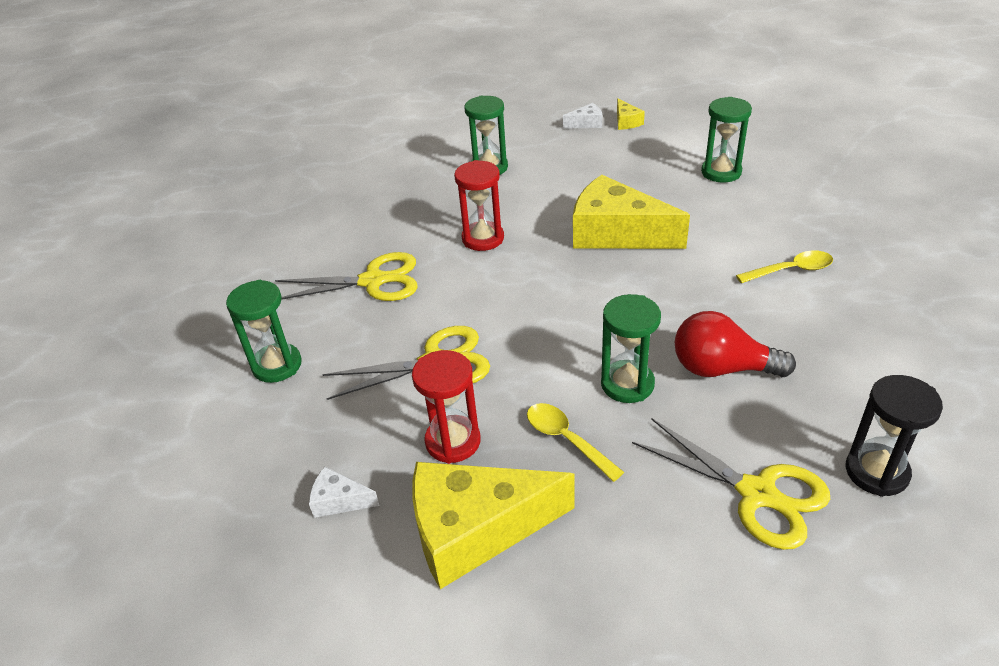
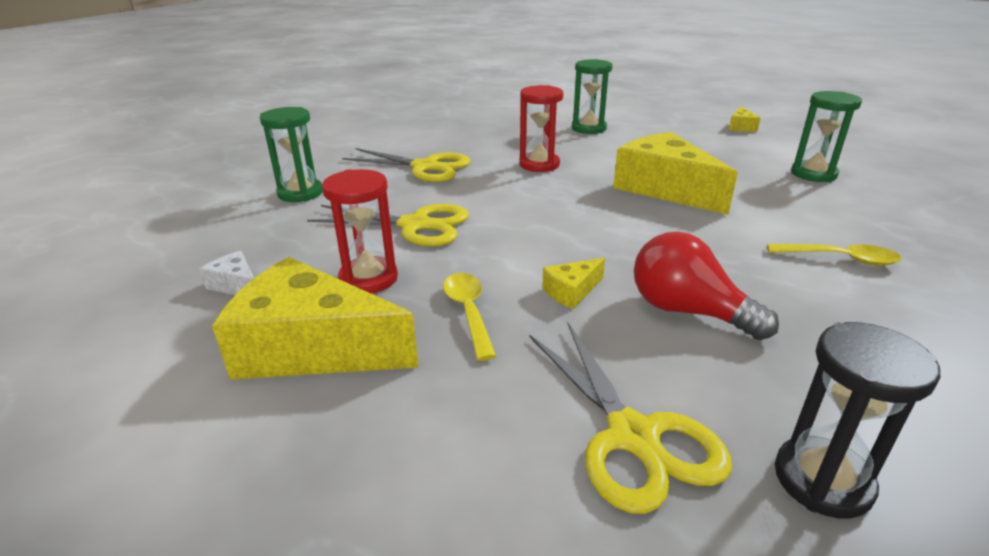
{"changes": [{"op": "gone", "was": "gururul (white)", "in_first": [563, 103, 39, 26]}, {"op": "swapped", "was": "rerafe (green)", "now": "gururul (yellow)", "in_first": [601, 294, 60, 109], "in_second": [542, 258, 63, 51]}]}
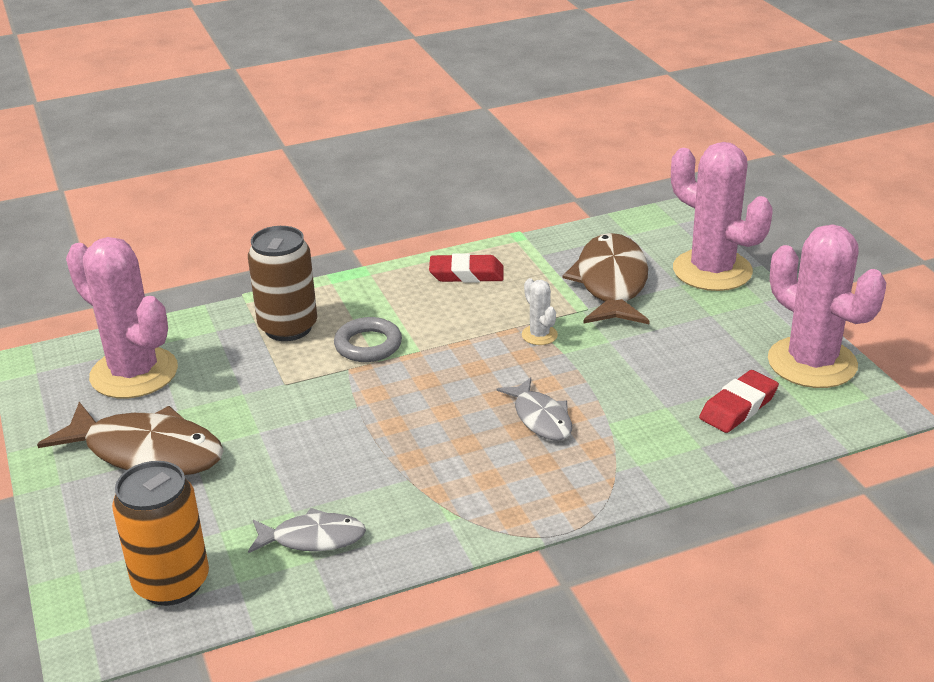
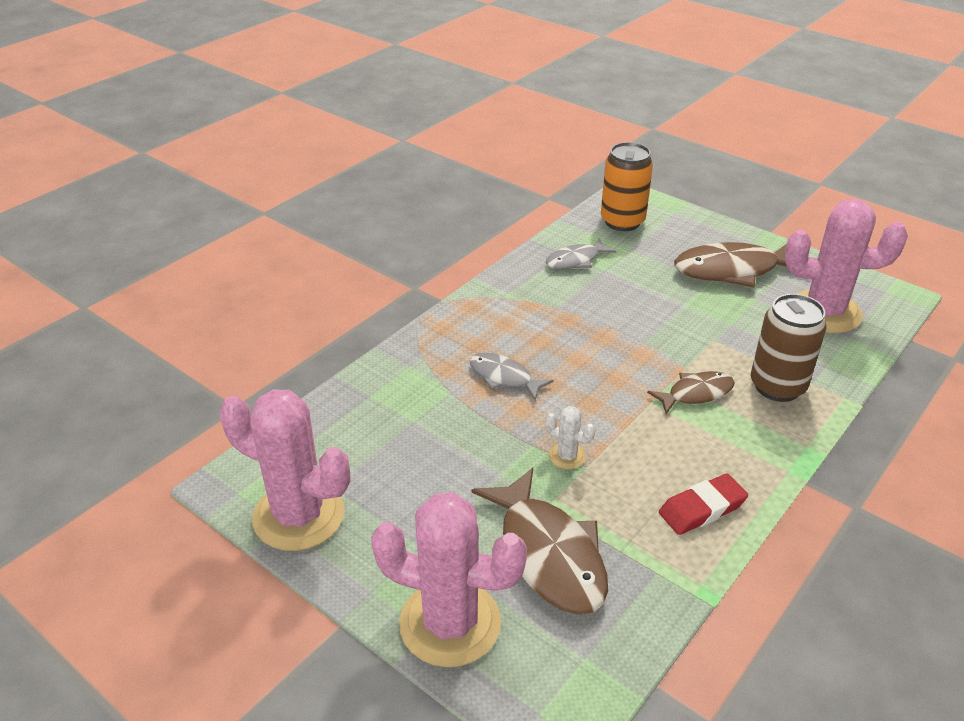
{"changes": [{"op": "swapped", "was": "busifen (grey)", "now": "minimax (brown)", "in_first": [334, 317, 68, 45], "in_second": [647, 371, 88, 43]}, {"op": "gone", "was": "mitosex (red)", "in_first": [699, 370, 80, 63]}]}
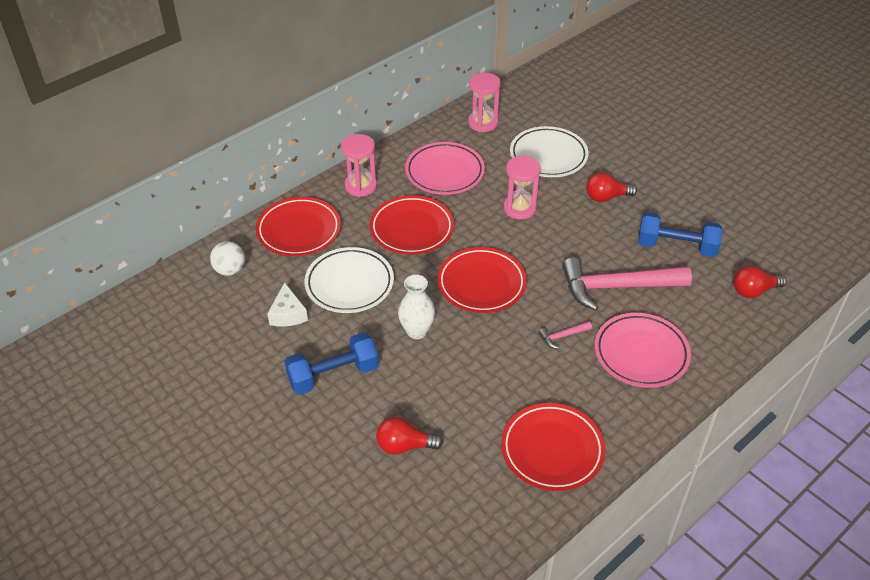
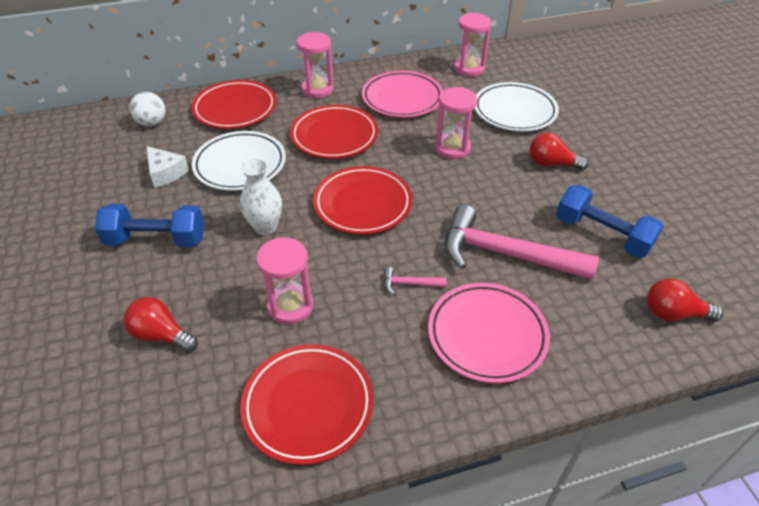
{"changes": [{"op": "rotated", "was": "gururul (white)", "in_first": [267, 282, 41, 44], "in_second": [146, 146, 43, 42], "clockwise": -60}, {"op": "new", "now": "rerafe (pink)", "in_second": [256, 237, 58, 87]}]}
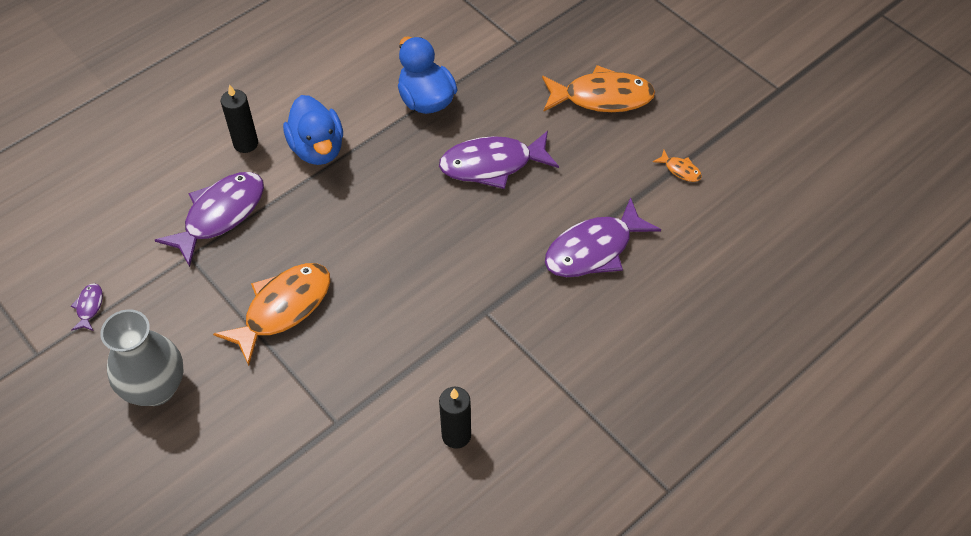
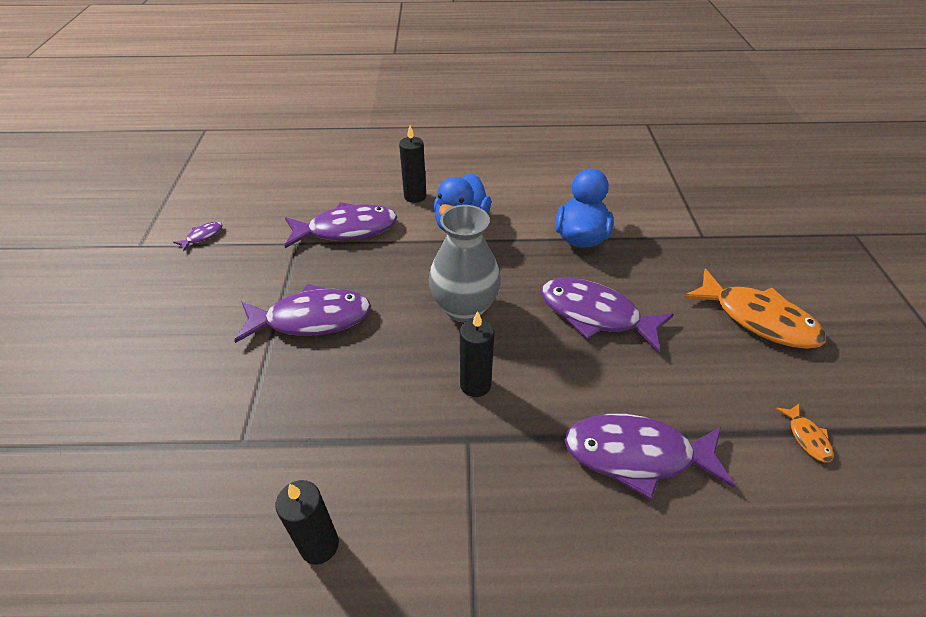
{"changes": [{"op": "shifted", "was": "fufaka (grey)", "in_first": [100, 309, 84, 97], "in_second": [429, 205, 72, 117]}, {"op": "repainted", "was": "minimax (orange)", "now": "minimax (purple)", "in_first": [213, 263, 117, 103], "in_second": [234, 284, 137, 59]}, {"op": "new", "now": "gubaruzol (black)", "in_second": [460, 311, 34, 86]}]}
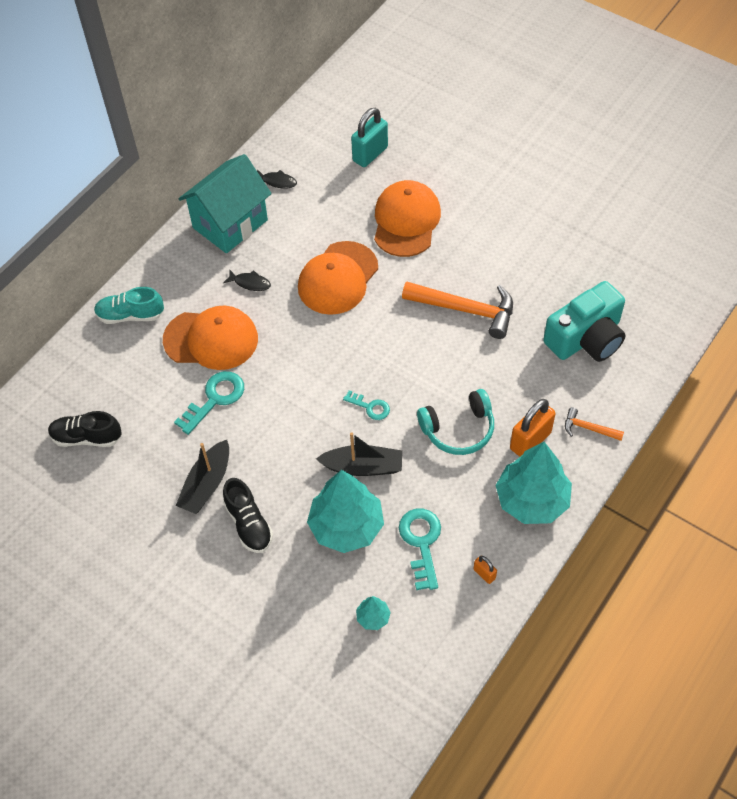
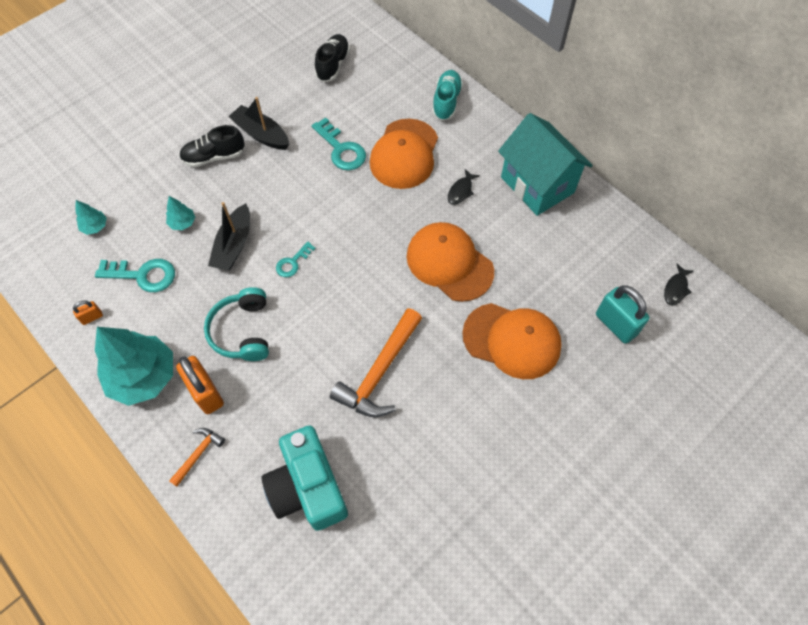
{"changes": [{"op": "shifted", "was": "minimax (black)", "in_first": [257, 169, 40, 20], "in_second": [664, 264, 30, 41]}, {"op": "scaled", "was": "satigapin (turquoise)", "in_first": [307, 470, 77, 83], "in_second": [166, 196, 29, 34], "ratio": 0.44}]}
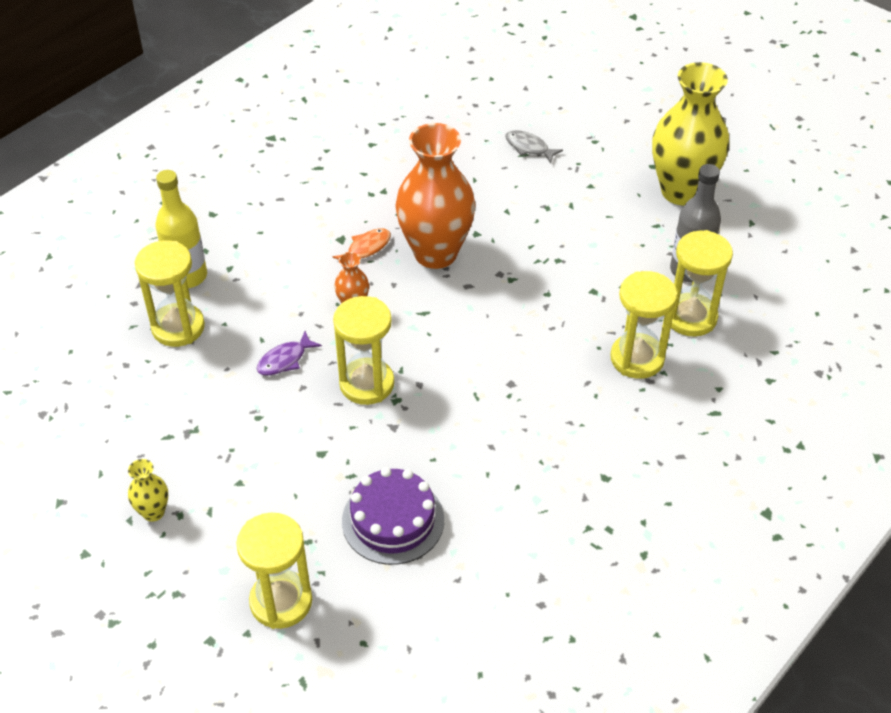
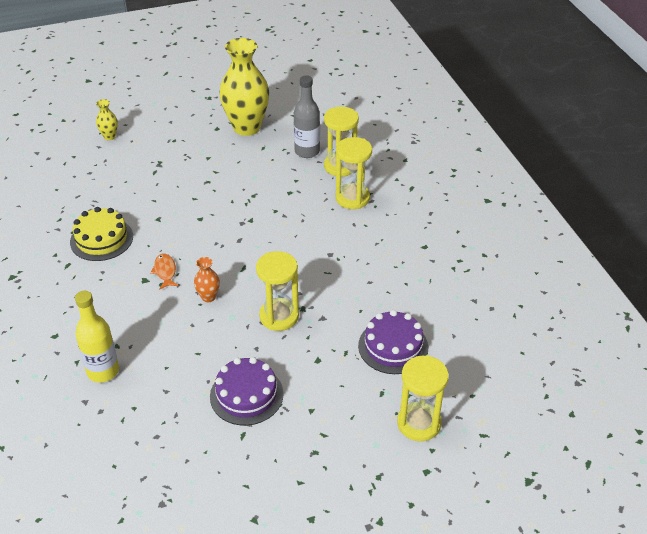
{"changes": [{"op": "shifted", "was": "fufaka (yellow)", "in_first": [128, 459, 40, 63], "in_second": [96, 99, 22, 41]}, {"op": "gone", "was": "rerafe (yellow)", "in_first": [135, 240, 70, 107]}, {"op": "gone", "was": "minimax (purple)", "in_first": [256, 331, 66, 45]}, {"op": "gone", "was": "fufaka (orange)", "in_first": [395, 123, 81, 146]}, {"op": "gone", "was": "minimax (grey)", "in_first": [505, 130, 58, 33]}, {"op": "new", "now": "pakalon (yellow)", "in_second": [70, 207, 63, 54]}, {"op": "new", "now": "pakalon (purple)", "in_second": [210, 357, 74, 69]}]}
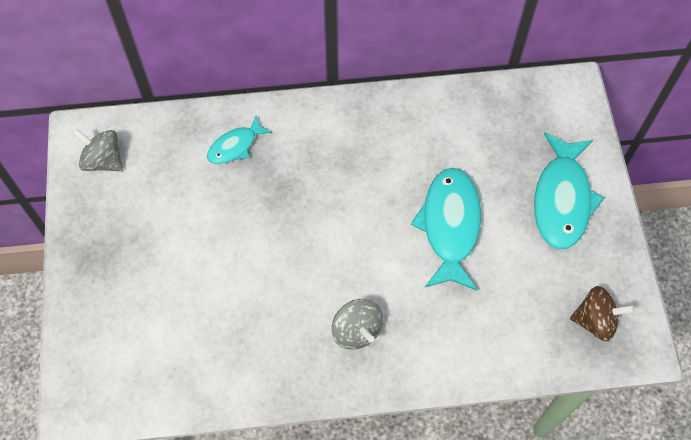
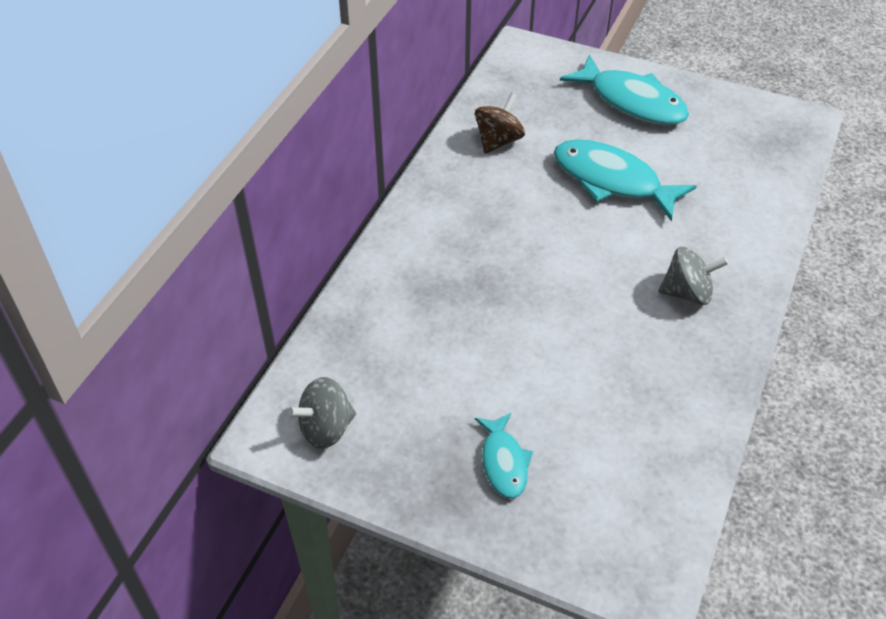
{"changes": [{"op": "shifted", "was": "minimax (turquoise)", "in_first": [207, 116, 65, 48], "in_second": [475, 413, 58, 86]}, {"op": "shifted", "was": "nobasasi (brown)", "in_first": [570, 286, 64, 55], "in_second": [475, 93, 50, 61]}]}
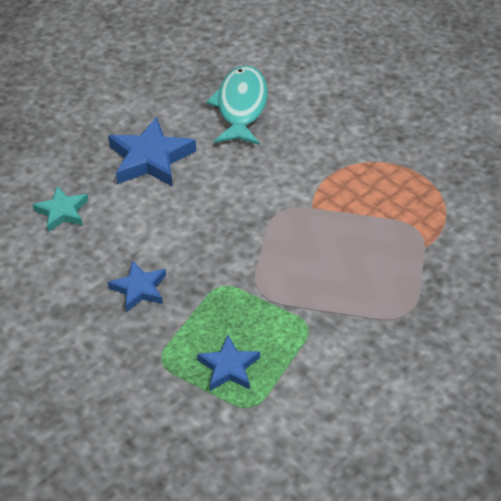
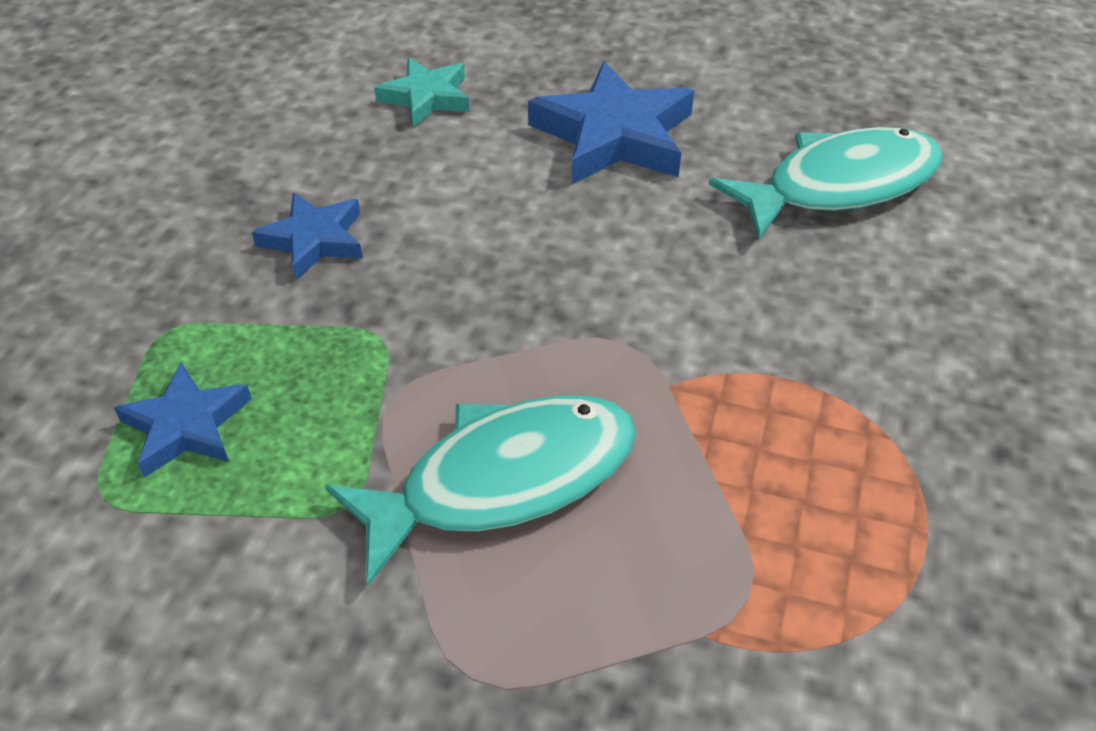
{"changes": [{"op": "new", "now": "minimax (turquoise)", "in_second": [325, 395, 311, 191]}]}
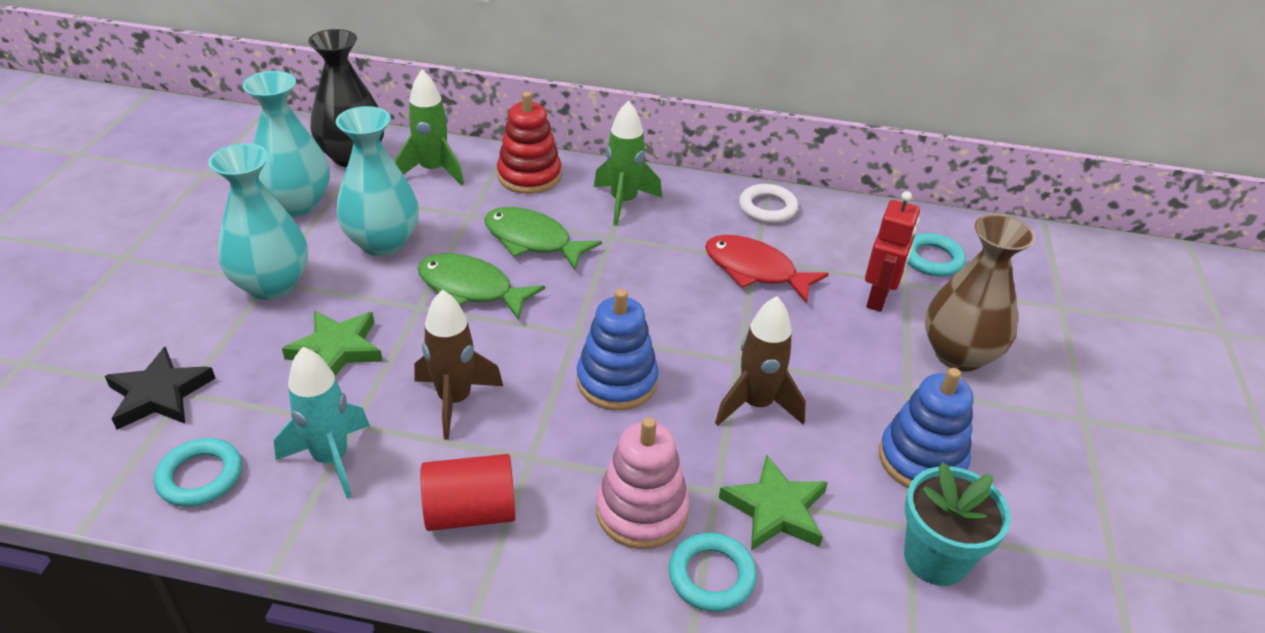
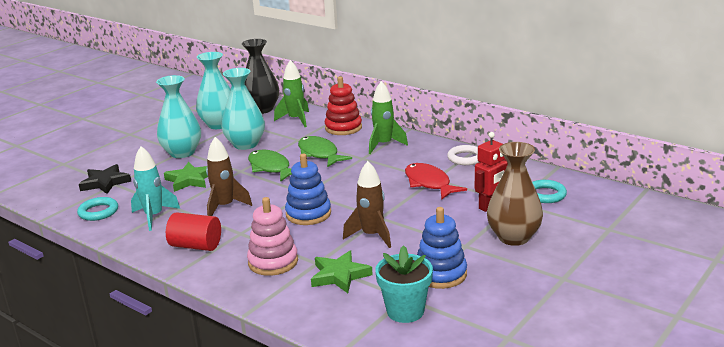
{"changes": [{"op": "gone", "was": "busifen (turquoise)", "in_first": [669, 532, 88, 80]}]}
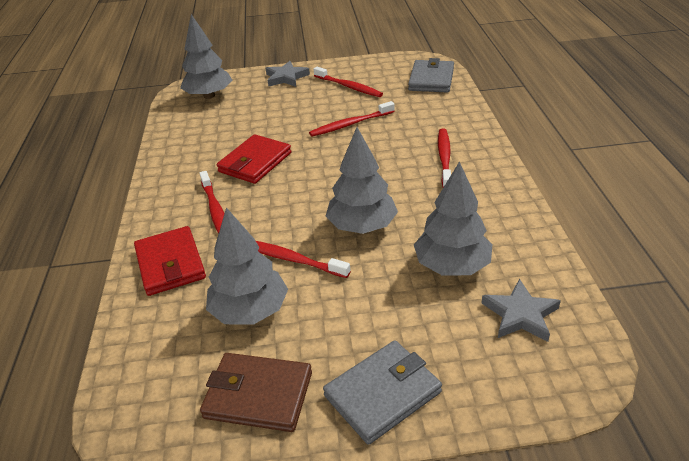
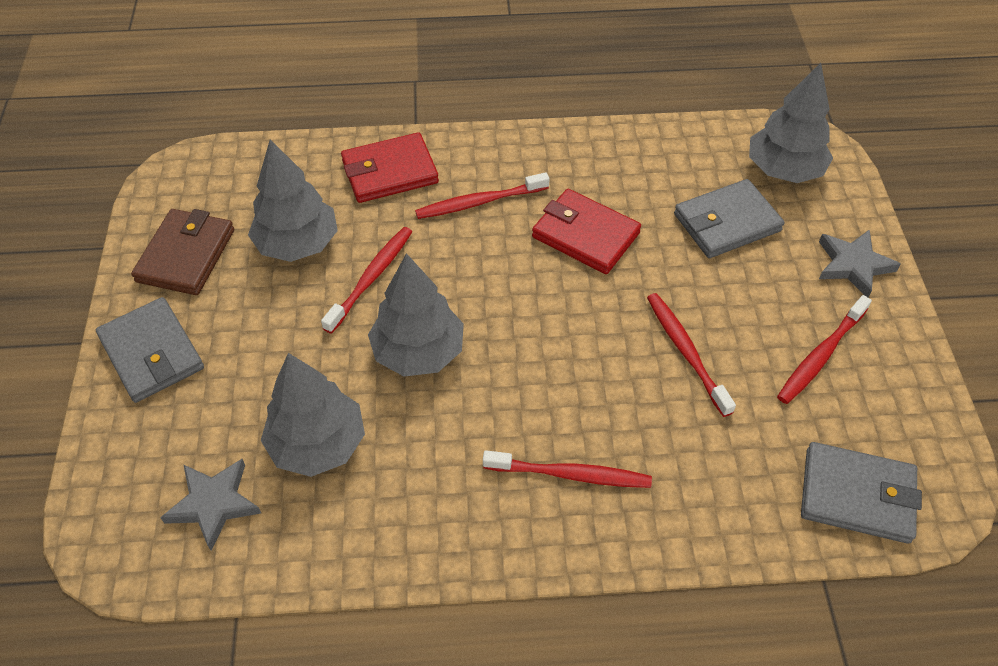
{"changes": [{"op": "new", "now": "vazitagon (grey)", "in_second": [674, 179, 111, 79]}]}
